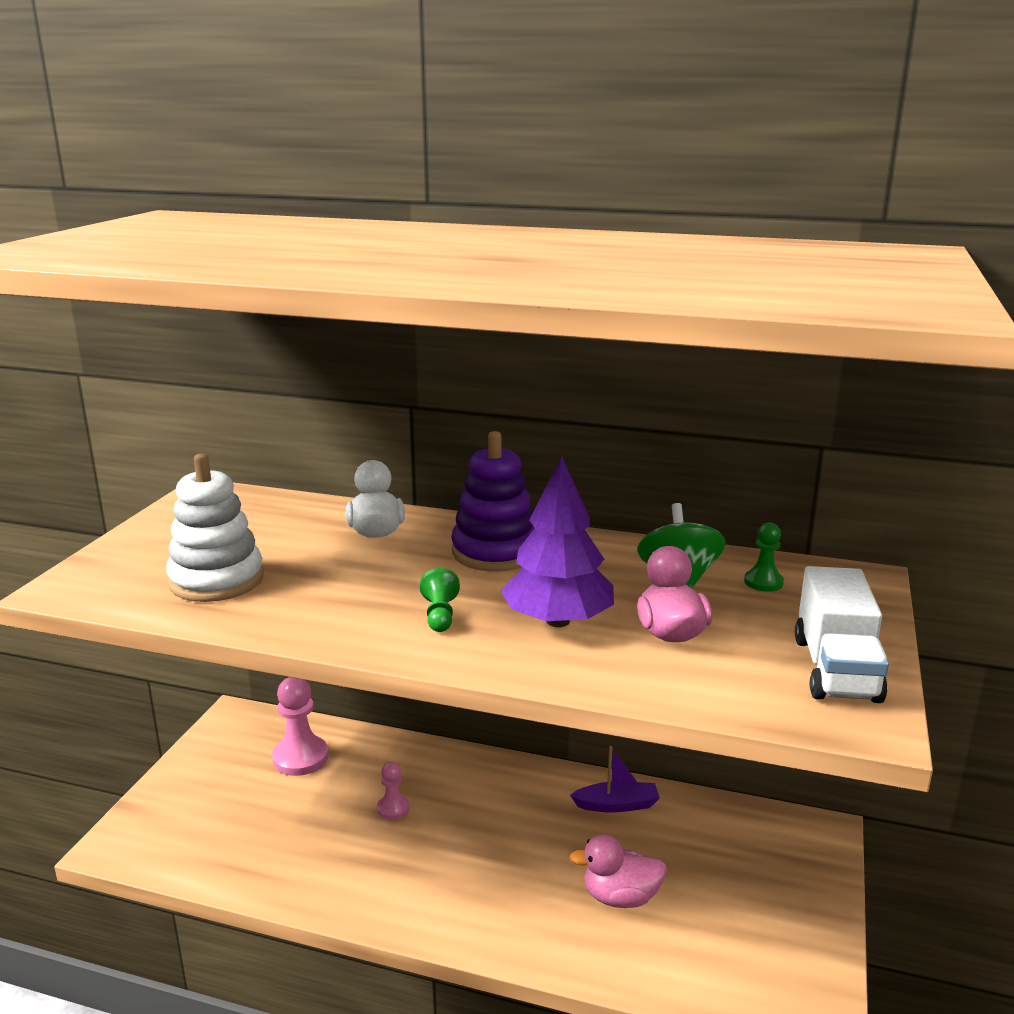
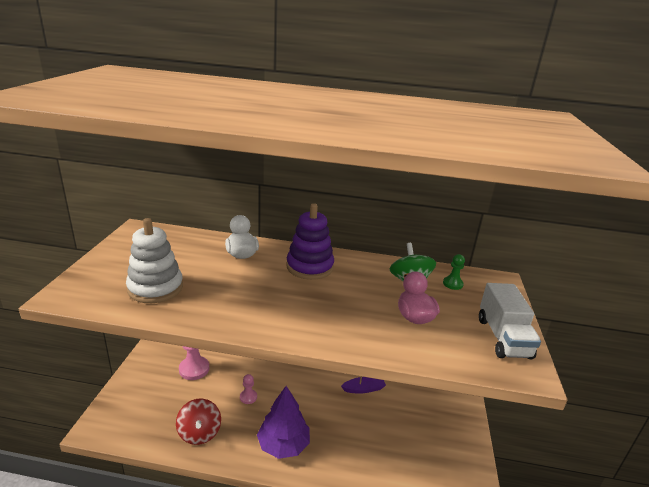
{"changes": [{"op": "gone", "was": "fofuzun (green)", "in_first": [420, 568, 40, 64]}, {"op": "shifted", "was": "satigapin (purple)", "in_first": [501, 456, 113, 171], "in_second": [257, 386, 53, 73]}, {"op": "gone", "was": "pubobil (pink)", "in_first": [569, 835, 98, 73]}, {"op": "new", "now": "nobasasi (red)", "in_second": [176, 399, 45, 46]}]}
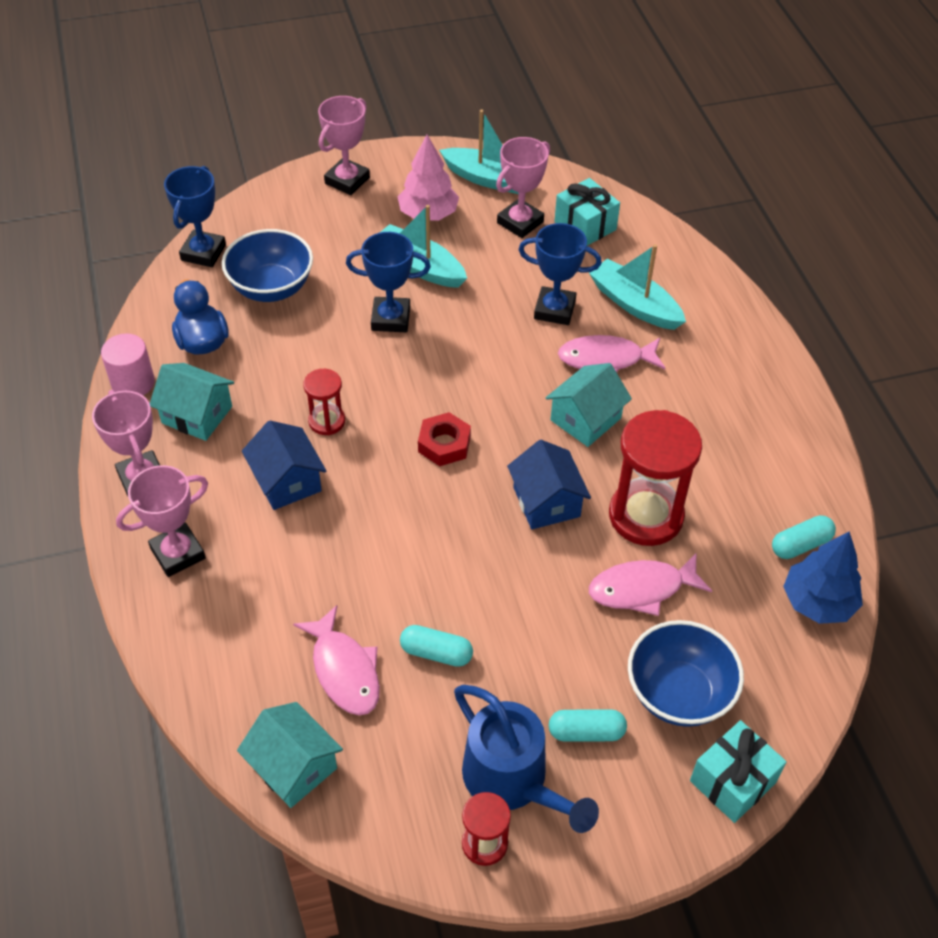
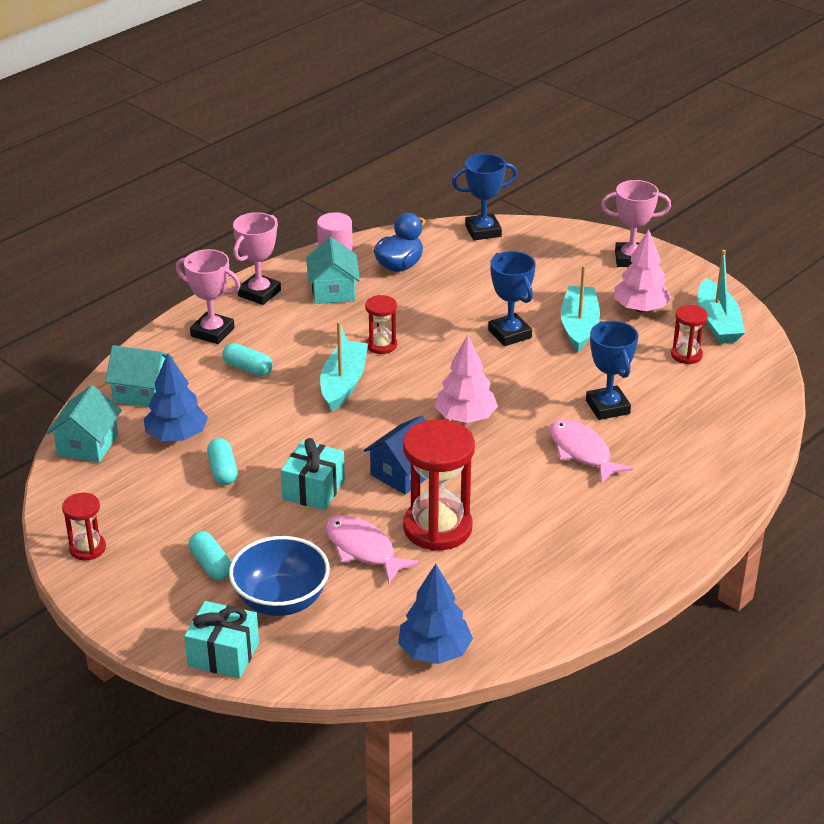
{"changes": [{"op": "gone", "was": "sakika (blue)", "in_first": [222, 229, 91, 73]}, {"op": "gone", "was": "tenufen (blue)", "in_first": [242, 420, 84, 90]}, {"op": "swapped", "was": "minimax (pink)", "now": "satigapin (blue)", "in_first": [293, 605, 87, 110], "in_second": [144, 353, 64, 88]}, {"op": "gone", "was": "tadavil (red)", "in_first": [418, 412, 53, 54]}, {"op": "gone", "was": "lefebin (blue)", "in_first": [454, 685, 145, 148]}, {"op": "swapped", "was": "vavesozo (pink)", "now": "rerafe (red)", "in_first": [496, 137, 54, 101], "in_second": [671, 305, 37, 59]}, {"op": "shifted", "was": "tenufen (turquoise)", "in_first": [546, 363, 86, 84], "in_second": [105, 345, 69, 62]}, {"op": "shifted", "was": "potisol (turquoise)", "in_first": [554, 178, 66, 68], "in_second": [281, 438, 64, 72]}, {"op": "shifted", "was": "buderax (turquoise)", "in_first": [589, 244, 97, 86], "in_second": [320, 321, 48, 90]}, {"op": "shifted", "was": "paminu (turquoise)", "in_first": [772, 515, 64, 44], "in_second": [222, 343, 51, 33]}, {"op": "new", "now": "satigapin (pink)", "in_second": [434, 335, 64, 88]}]}
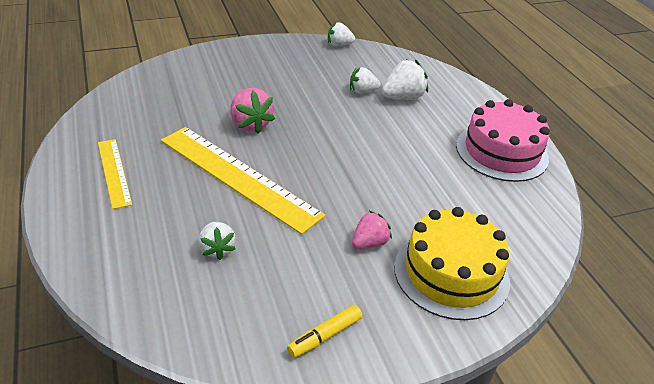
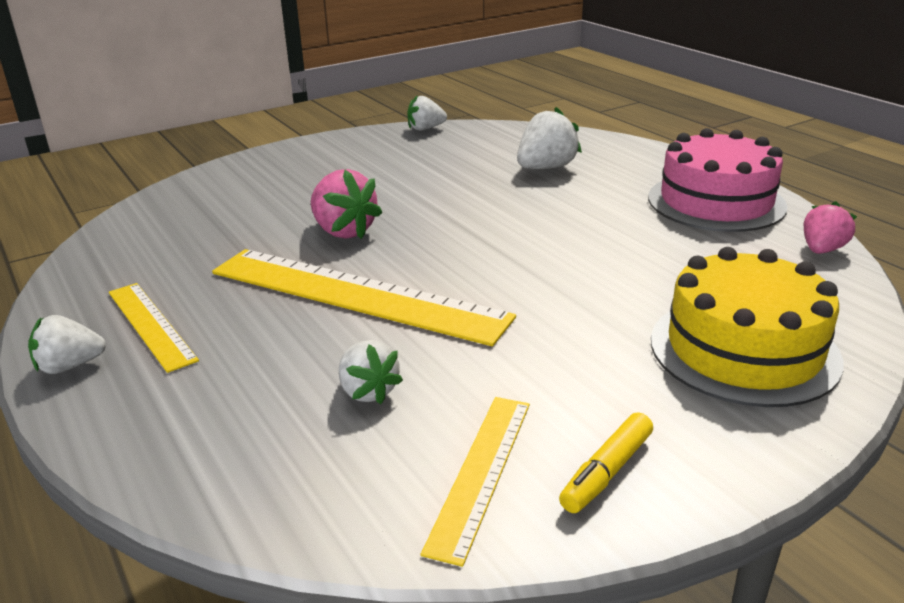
{"changes": [{"op": "shifted", "was": "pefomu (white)", "in_first": [350, 67, 31, 27], "in_second": [28, 315, 78, 59]}, {"op": "shifted", "was": "pefomu (pink)", "in_first": [352, 211, 40, 38], "in_second": [803, 201, 54, 53]}, {"op": "new", "now": "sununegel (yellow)", "in_second": [421, 397, 109, 170]}]}
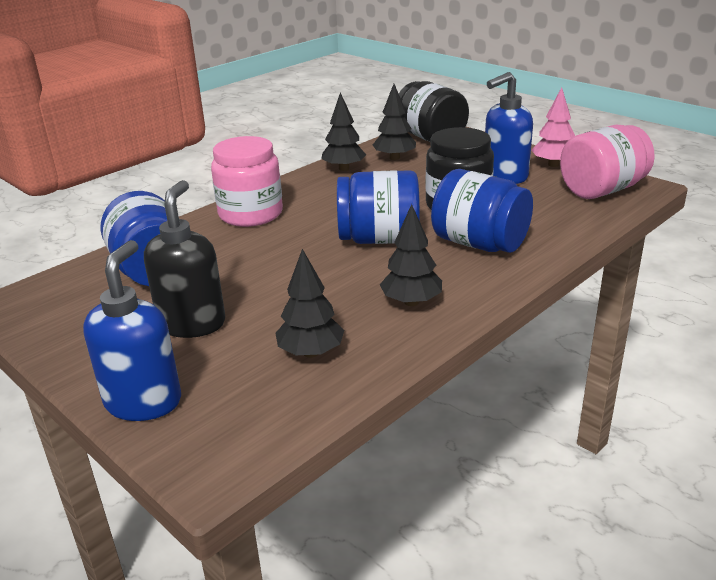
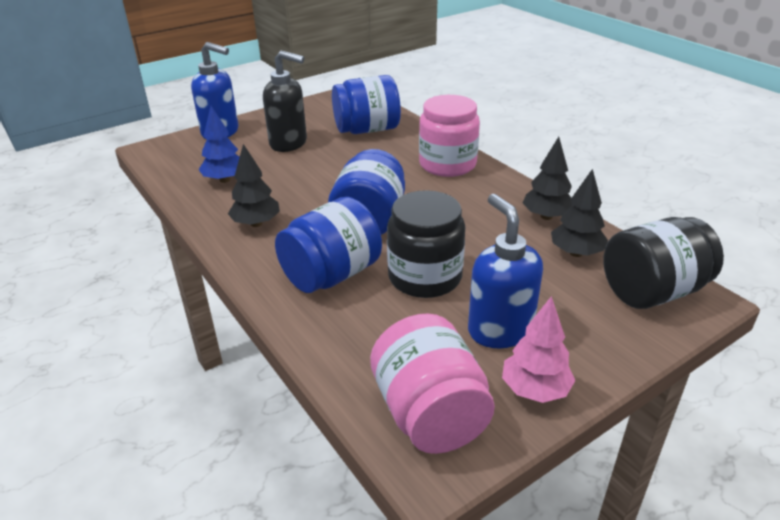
{"changes": [{"op": "repainted", "was": "satigapin (black)", "now": "satigapin (blue)", "in_first": [275, 249, 69, 109], "in_second": [199, 106, 40, 77]}]}
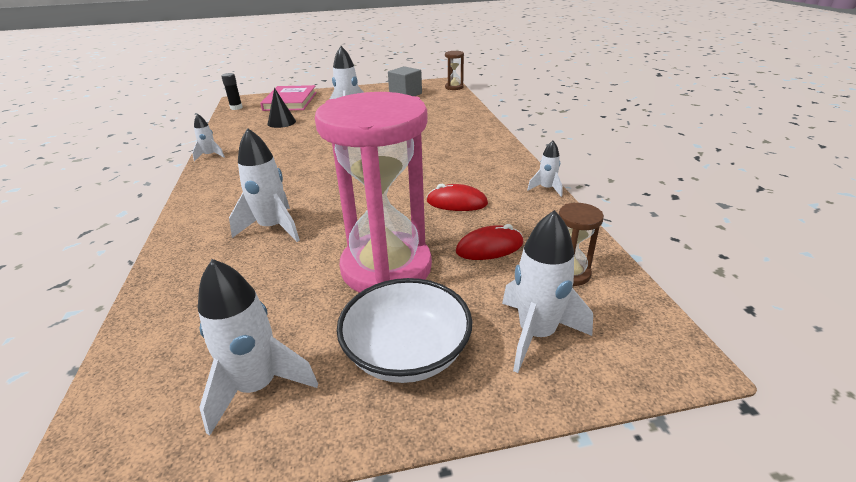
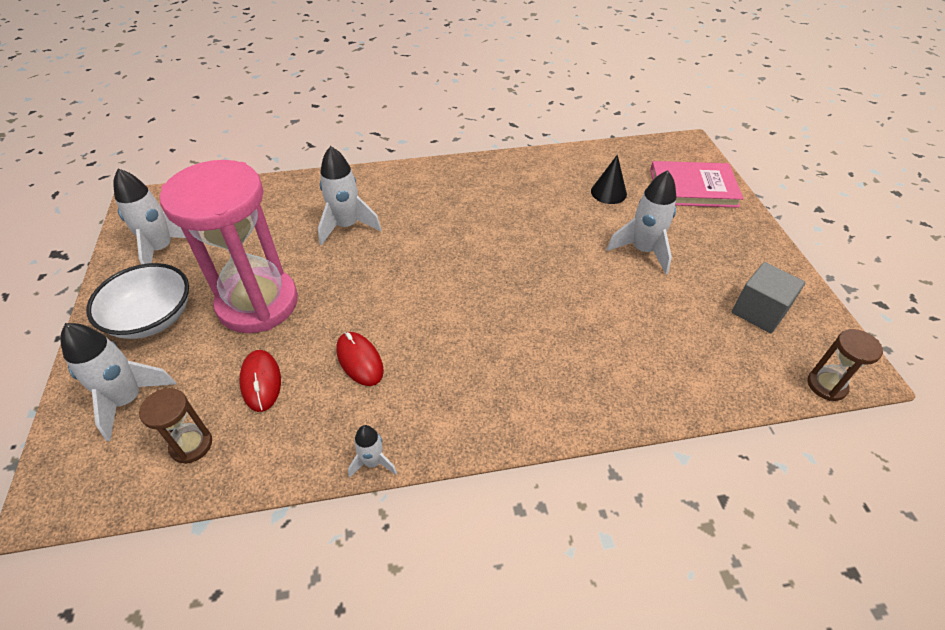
{"changes": [{"op": "gone", "was": "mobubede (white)", "in_first": [192, 114, 33, 47]}, {"op": "gone", "was": "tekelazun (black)", "in_first": [221, 73, 22, 37]}, {"op": "rotated", "was": "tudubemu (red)", "in_first": [427, 184, 61, 27], "in_second": [336, 332, 48, 54], "clockwise": -45}]}
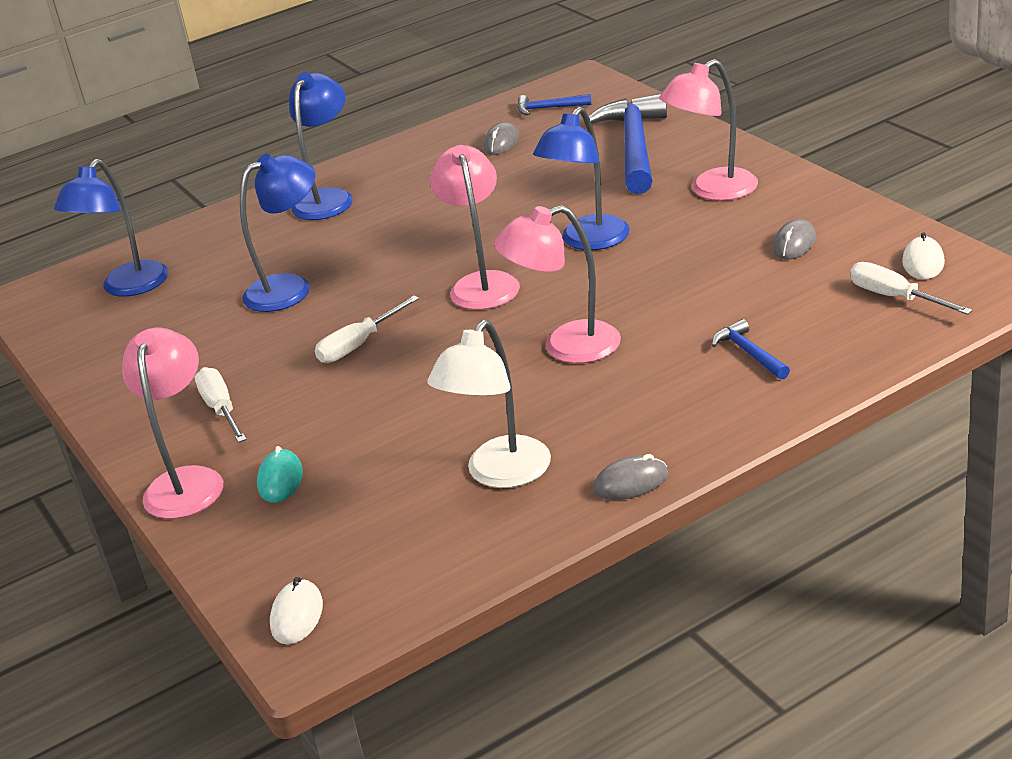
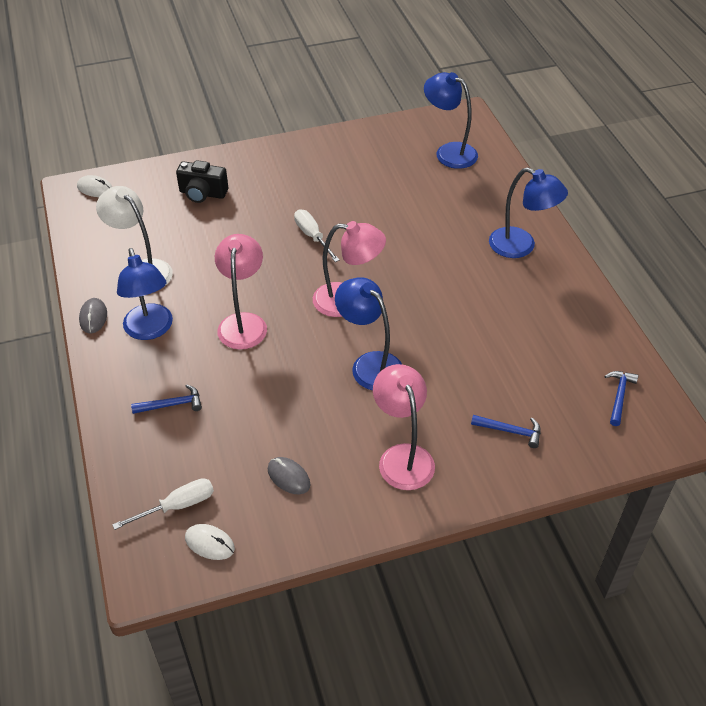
{"changes": [{"op": "gone", "was": "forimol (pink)", "in_first": [122, 328, 101, 191]}, {"op": "gone", "was": "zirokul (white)", "in_first": [195, 367, 52, 76]}, {"op": "shifted", "was": "forimol (blue)", "in_first": [240, 154, 75, 158], "in_second": [117, 248, 56, 92]}, {"op": "swapped", "was": "tudubemu (turquoise)", "now": "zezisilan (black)", "in_first": [257, 446, 46, 57], "in_second": [176, 160, 52, 43]}, {"op": "gone", "was": "tudubemu (grey)", "in_first": [483, 122, 37, 33]}, {"op": "scaled", "was": "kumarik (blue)", "in_first": [589, 93, 78, 101], "in_second": [471, 415, 70, 33], "ratio": 0.45}]}
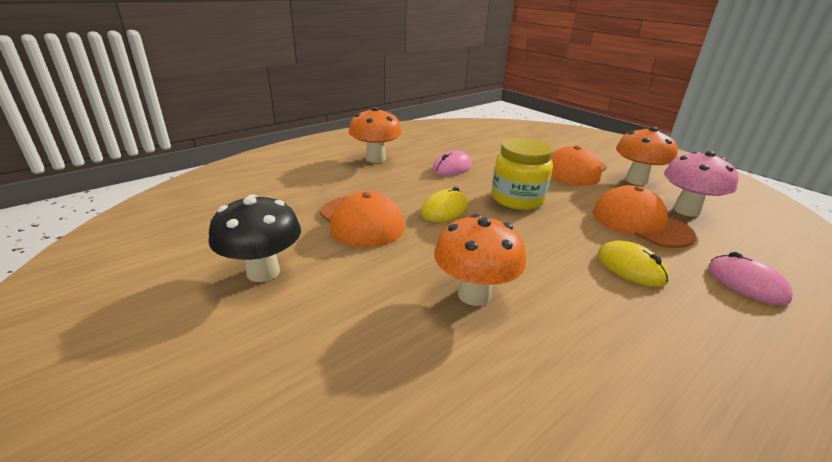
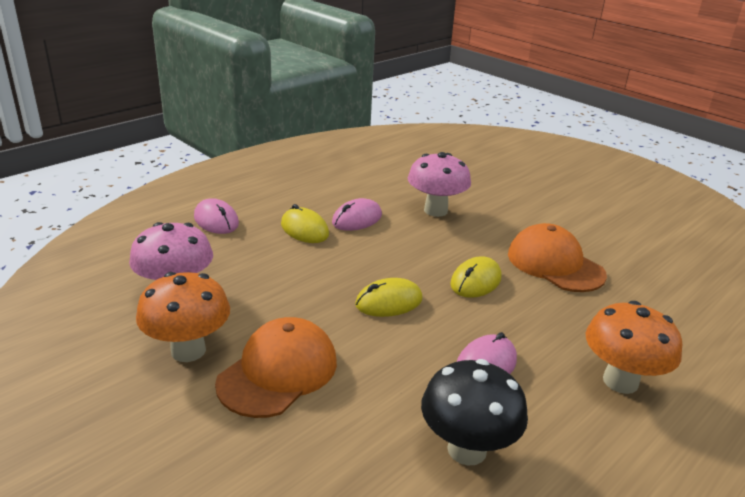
{"changes": [{"op": "shifted", "was": "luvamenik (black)", "in_first": [208, 194, 93, 88], "in_second": [421, 359, 107, 106]}, {"op": "repainted", "was": "luvamenik (orange)", "now": "luvamenik (pink)", "in_first": [434, 214, 92, 92], "in_second": [408, 152, 63, 65]}, {"op": "swapped", "was": "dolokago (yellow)", "now": "tudubemu (yellow)", "in_first": [492, 138, 61, 72], "in_second": [355, 278, 68, 39]}, {"op": "gone", "was": "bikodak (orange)", "in_first": [593, 185, 103, 63]}, {"op": "new", "now": "tudubemu (pink)", "in_second": [332, 198, 50, 33]}]}
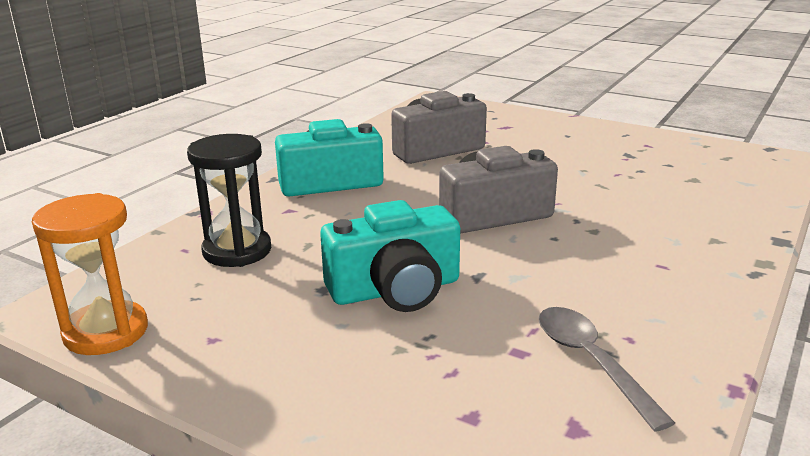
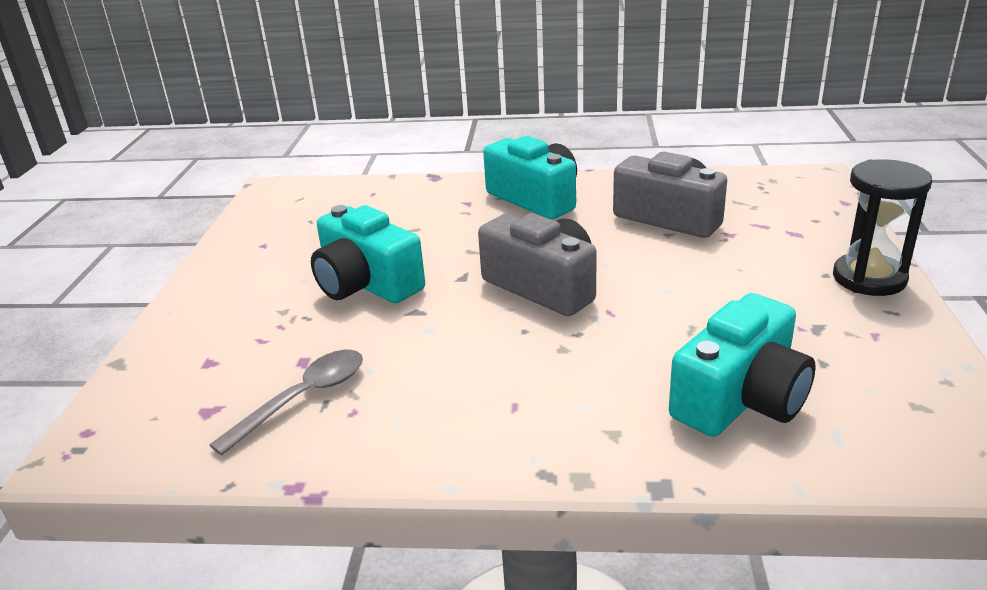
{"changes": [{"op": "gone", "was": "rerafe (orange)", "in_first": [32, 193, 116, 162]}, {"op": "shifted", "was": "rerafe (black)", "in_first": [187, 134, 84, 133], "in_second": [833, 159, 99, 137]}, {"op": "new", "now": "zezisilan (turquoise)", "in_second": [669, 293, 147, 144]}]}
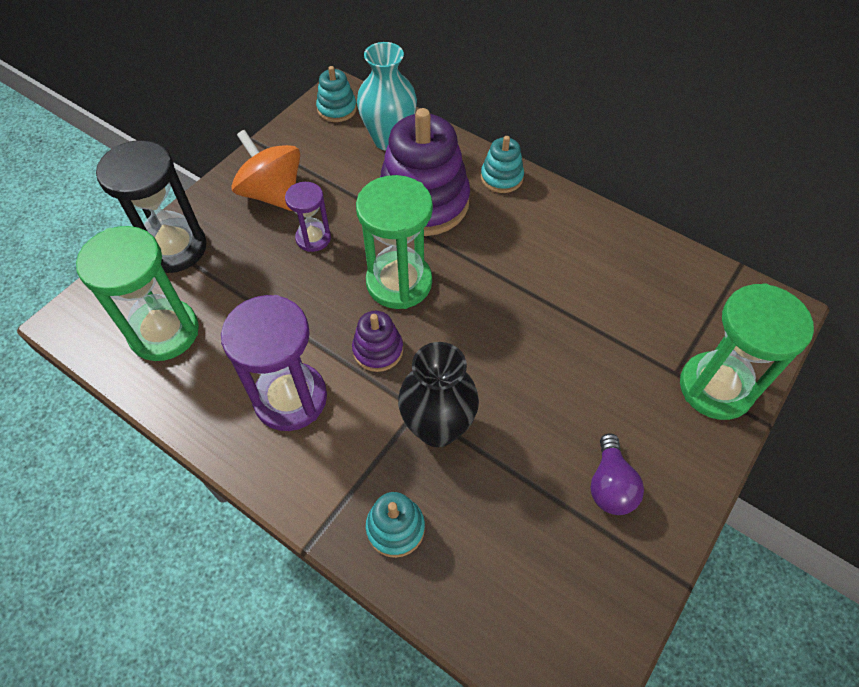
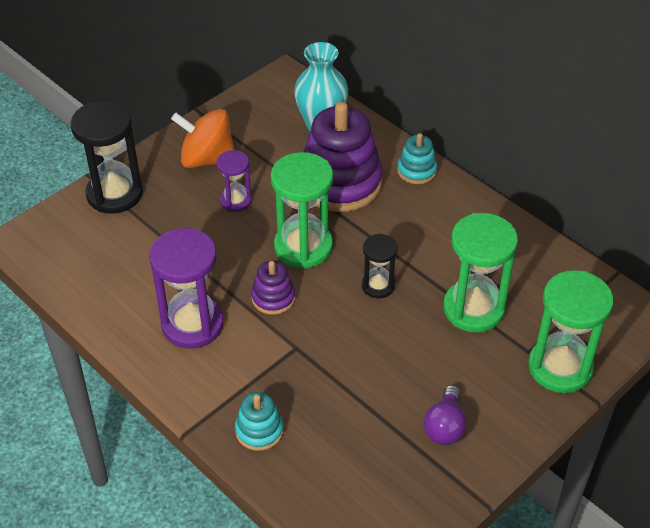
{"changes": [{"op": "shifted", "was": "rerafe (green)", "in_first": [76, 226, 123, 135], "in_second": [443, 213, 75, 120]}, {"op": "rotated", "was": "nobasasi (orange)", "in_first": [231, 130, 69, 81], "in_second": [171, 109, 64, 59], "clockwise": -45}, {"op": "gone", "was": "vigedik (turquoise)", "in_first": [316, 66, 41, 56]}, {"op": "gone", "was": "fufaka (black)", "in_first": [398, 342, 81, 105]}, {"op": "new", "now": "rerafe (black)", "in_second": [361, 234, 37, 64]}]}
